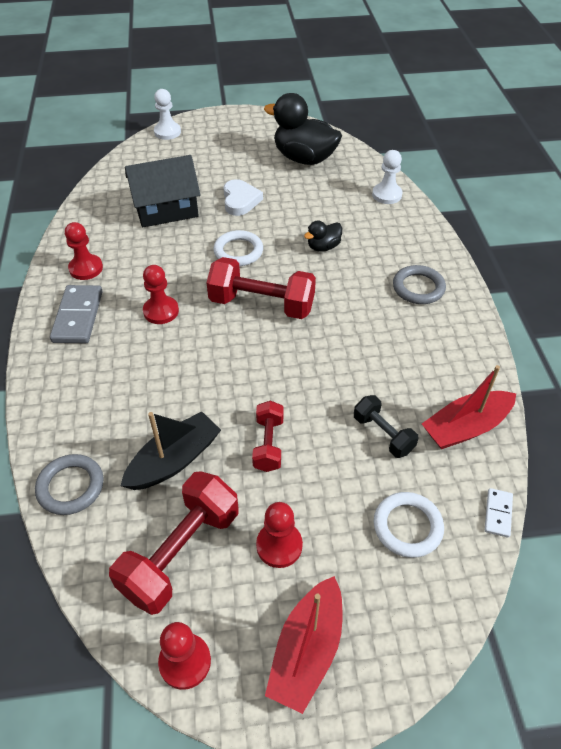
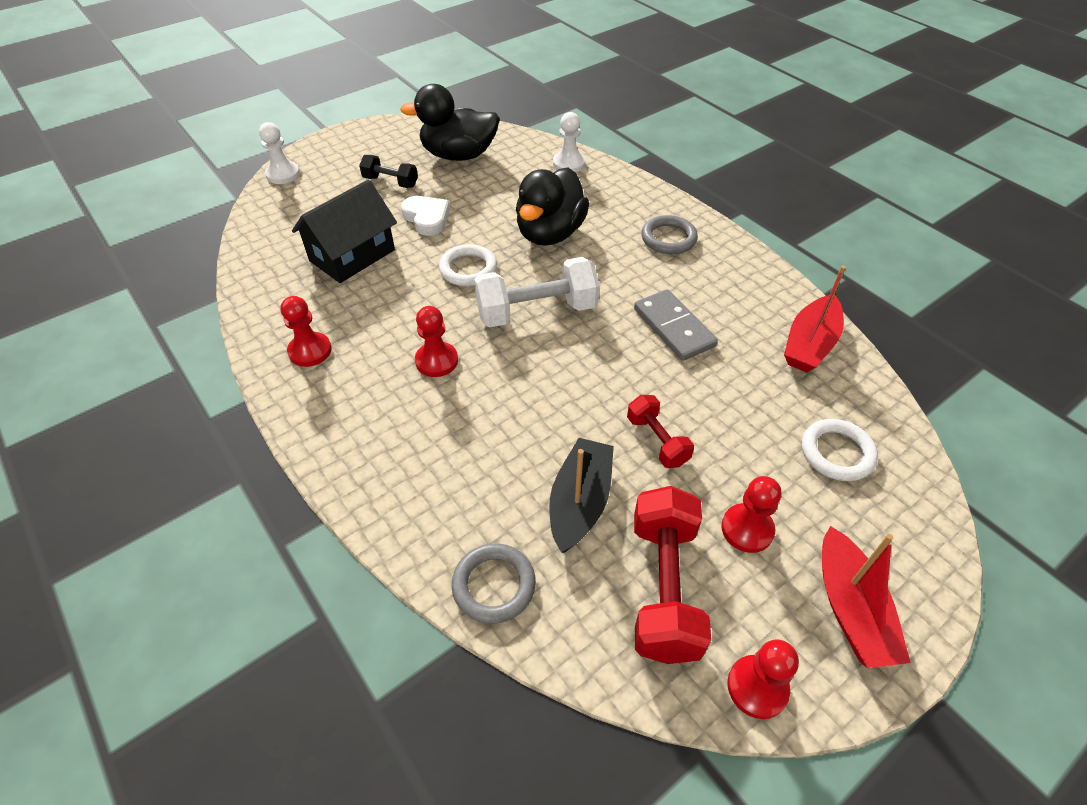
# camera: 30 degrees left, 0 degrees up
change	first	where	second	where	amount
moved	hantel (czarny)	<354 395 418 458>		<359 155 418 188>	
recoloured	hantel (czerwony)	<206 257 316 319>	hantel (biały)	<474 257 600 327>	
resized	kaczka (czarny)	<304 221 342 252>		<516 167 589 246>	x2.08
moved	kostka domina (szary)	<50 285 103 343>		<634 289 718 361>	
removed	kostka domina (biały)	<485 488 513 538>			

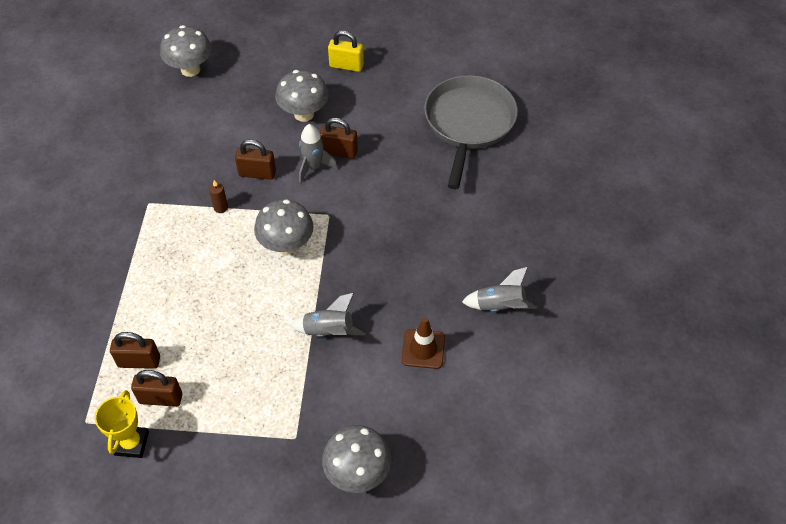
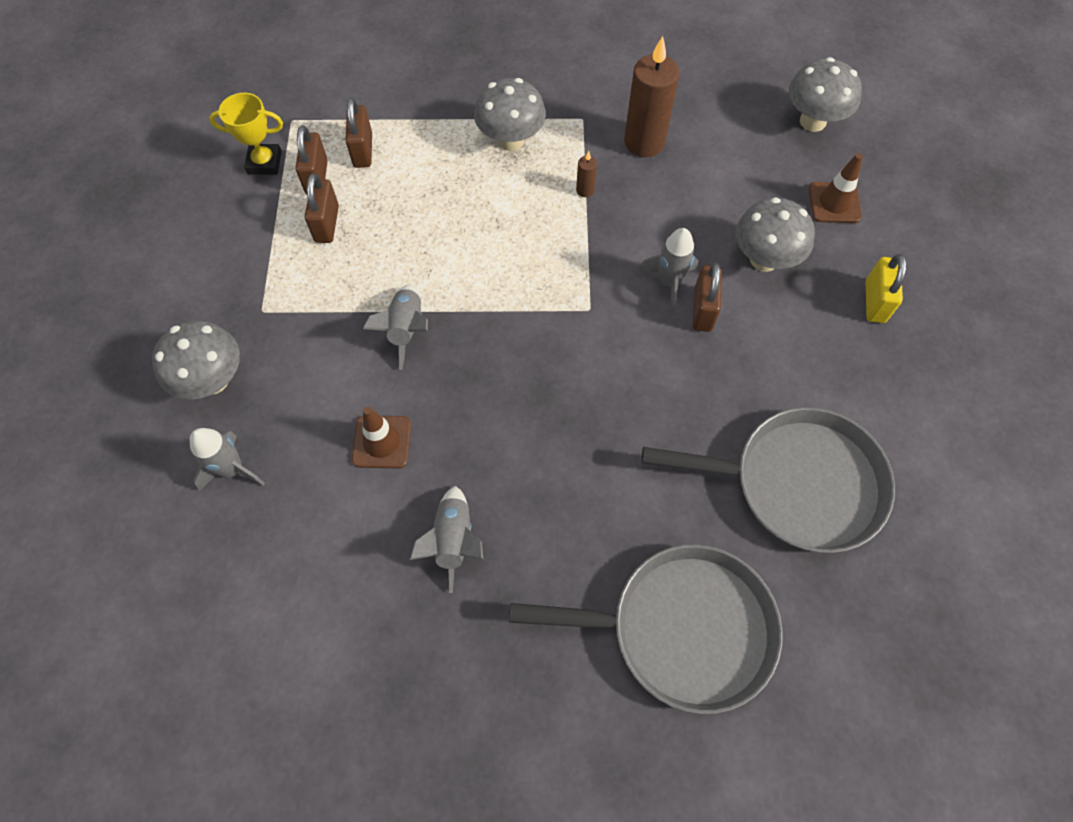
# camera: 85 degrees right, 10 degrees up
change	first	where	second	where	amount
added			rakieta (szary)	<190 428 265 491>	
moved	kłódka (brązowy)	<235 140 276 180>		<305 173 339 243>	
moved	grzyb (szary)	<254 199 314 255>		<474 78 546 151>	
added			patelnia (szary)	<509 544 783 714>	
added			świeca (brązowy)	<624 36 679 157>	
added			pachołek (brązowy)	<809 153 863 223>	

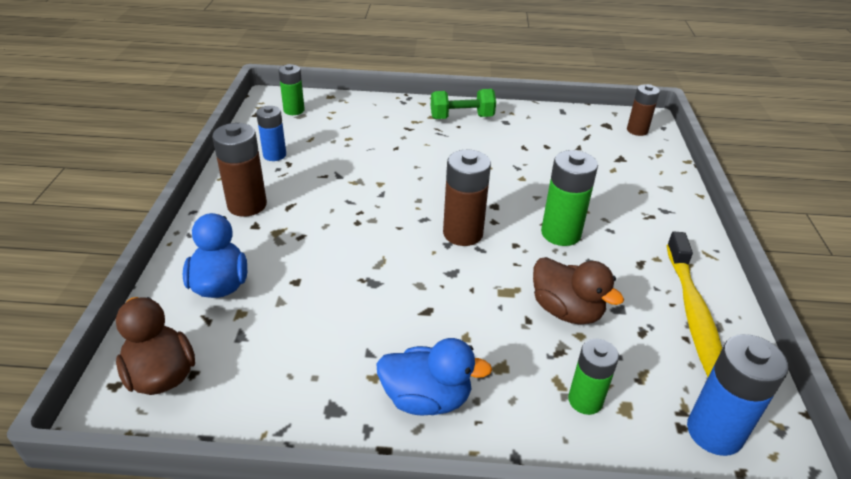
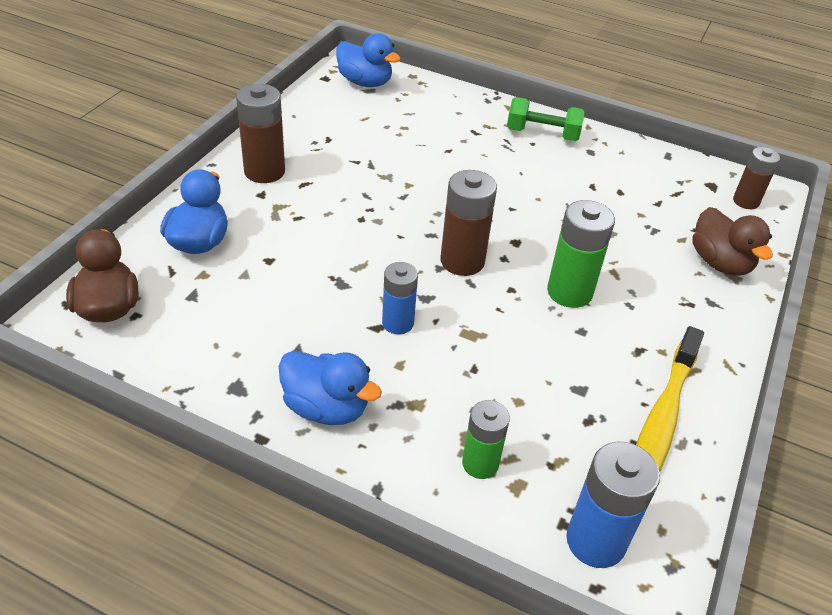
# camera: 20 degrees right, 5 degrees up
change	first	where	second	where	amount
replaced	bateria (zielony)	<278 64 305 115>	kaczka (niebieski)	<336 33 401 87>	
moved	bateria (niebieski)	<256 106 286 161>		<382 262 418 334>	
moved	kaczka (brązowy)	<533 257 624 325>		<692 207 773 276>	

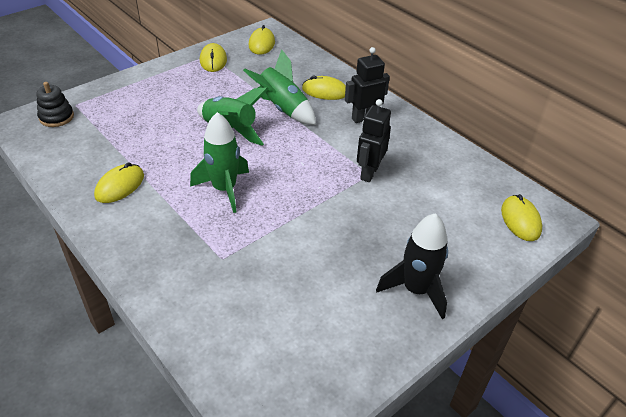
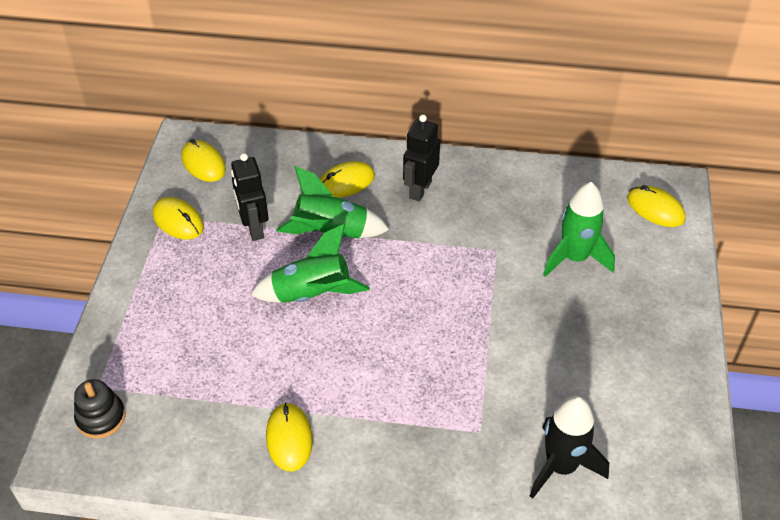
# camera: 40 degrees left, 5 degrees up
change	first	where	second	where	amount
moved	robot (czarny)	<357 99 391 182>		<231 153 269 241>	
moved	rakieta (czarny)	<376 213 448 319>		<530 396 609 499>	
moved	rakieta (zielony)	<190 112 249 213>		<543 182 615 277>	

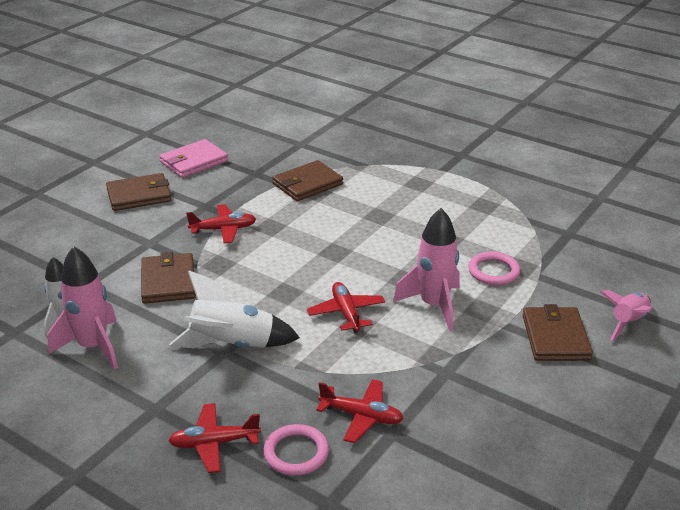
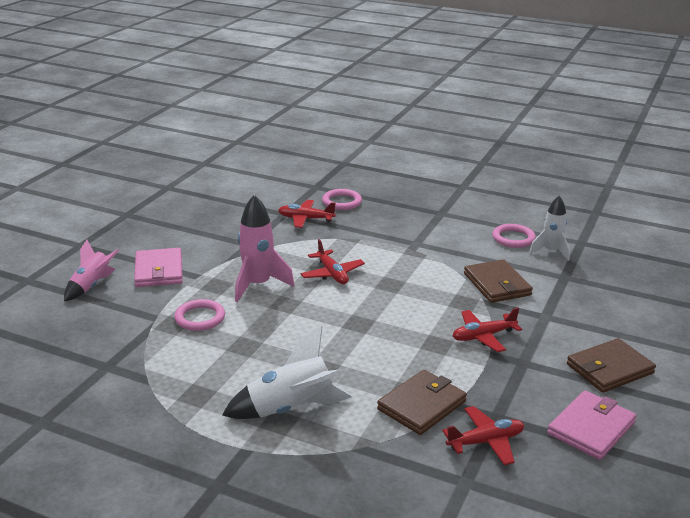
# camera: 170 degrees right, 5 degrees down
change	first	where	second	where	amount
recoloured	portfel (brązowy)	<523 304 593 361>	portfel (różowy)	<134 248 183 287>	
moved	rakieta (biały)	<170 270 300 348>		<222 326 353 419>	
moved	samolot (czerwony)	<168 403 261 473>		<442 406 524 465>	
replaced	rakieta (różowy)	<47 246 118 370>	pierścień (różowy)	<492 224 536 248>	

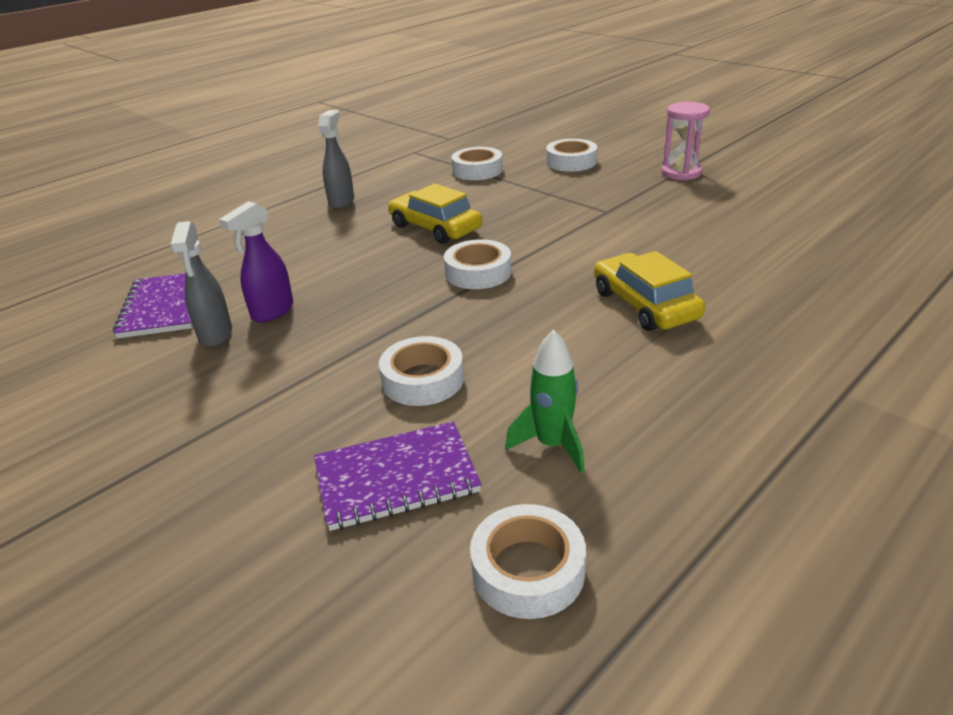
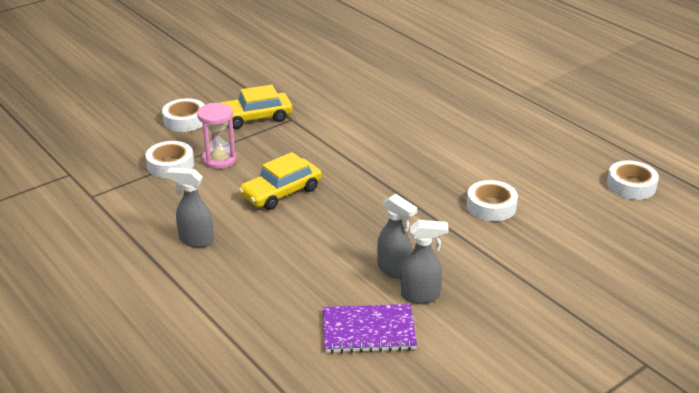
# camera: 85 degrees left, 0 degrees up
change	first	where	second	where	amount
moved	klepsydra (różowy)	<661 102 710 180>		<197 103 237 169>	
moved	samochód (żółty)	<594 251 705 331>		<219 85 293 129>	
recoloured	spryskiwacz (fioletowy)	<219 201 293 322>	spryskiwacz (szary)	<377 194 417 279>	
removed	zeszyt (fioletowy)	<314 421 482 531>			
removed	taśma klejąca (biały)	<444 239 512 289>			
removed	rakieta (zielony)	<505 329 585 473>			

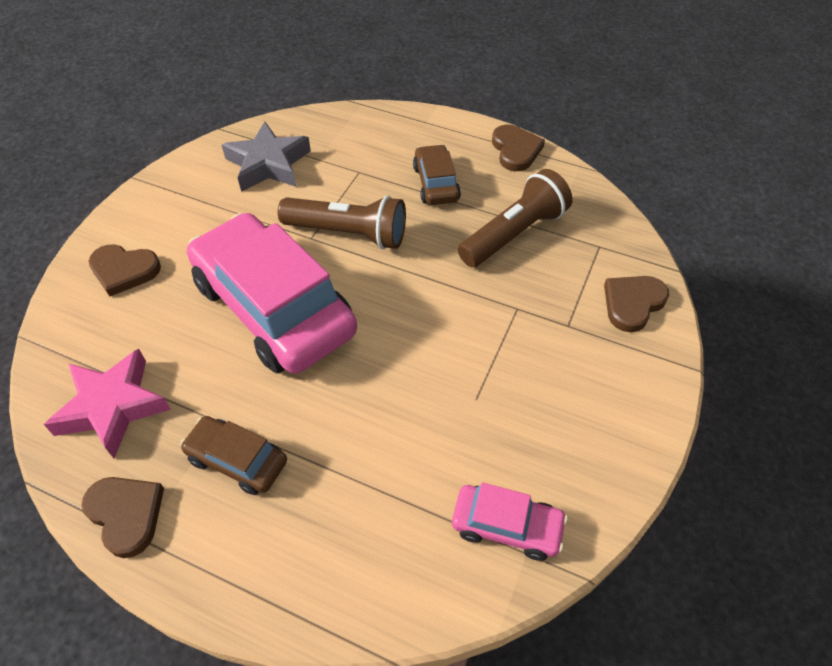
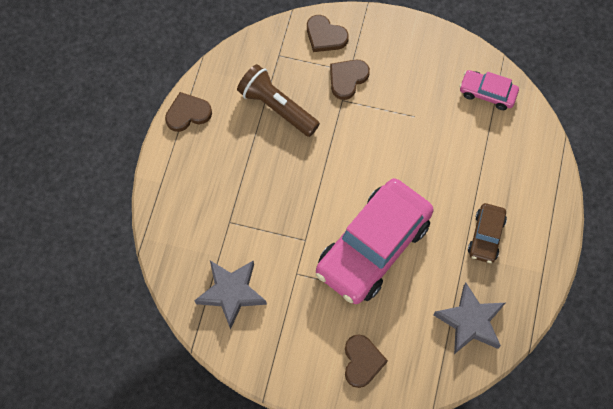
# camera: 100 degrees left, 15 degrees up
change	first	where	second	where	amount
moved	serce (brązowy)	<81 477 164 558>		<330 60 370 100>	
recoloured	gwiazda (różowy)	<44 349 171 458>	gwiazda (szary)	<434 282 505 354>	
turned	samochód (różowy)	<452 483 568 561>		<459 70 519 110>	75 degrees counterclockwise
removed	latarka (brązowy)	<278 196 406 249>			
removed	samochód (brązowy)	<413 144 461 205>			

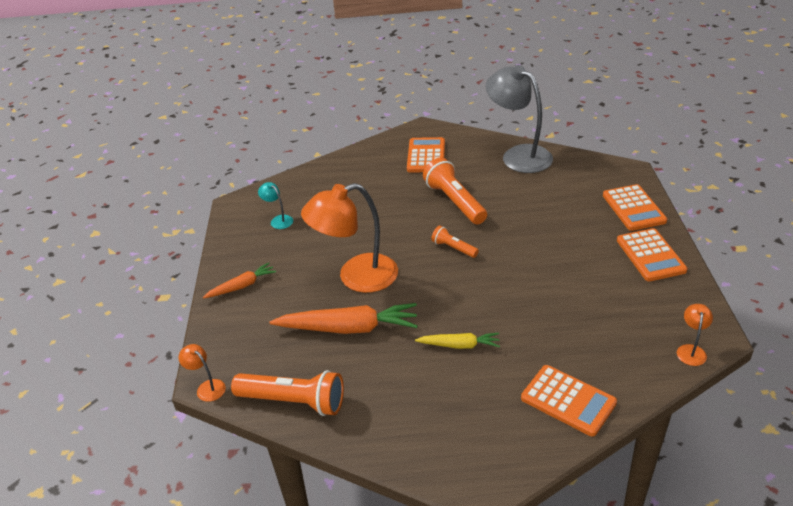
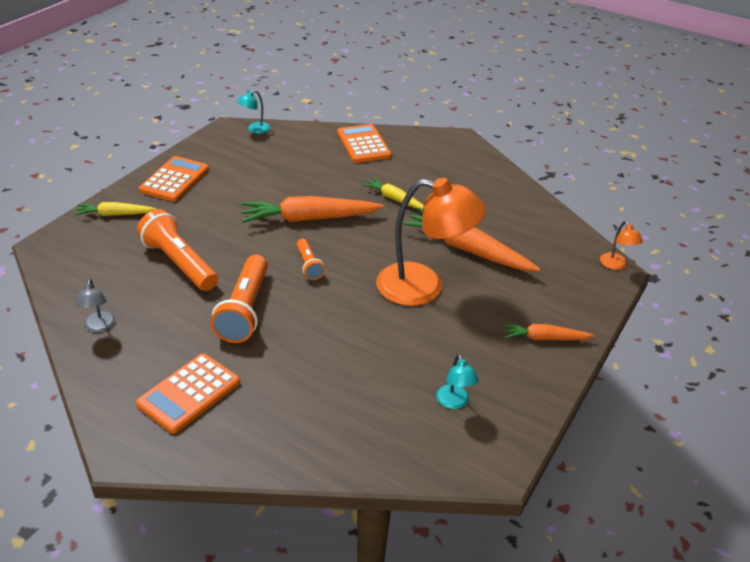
# camera: 150 degrees left, 0 degrees up
change	first	where	second	where	amount
replaced	kalkulator (pomarańczowy)	<603 184 667 231>	marchewka (żółty)	<74 202 157 216>	
resized	lampka (szary)	<486 65 553 173>		<75 279 116 332>	x0.43
moved	latarka (pomarańczowy)	<231 370 344 416>		<137 209 218 291>	
recoloured	lampka (pomarańczowy)	<677 304 713 366>	lampka (turkusowy)	<237 90 270 134>	
added			marchewka (pomarańczowy)	<242 196 384 223>	

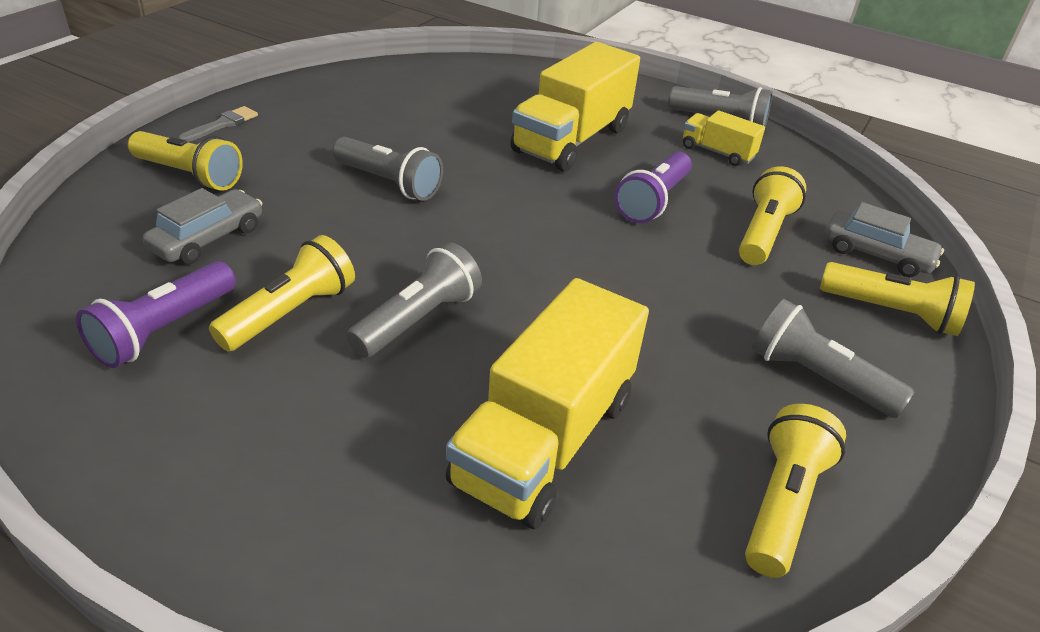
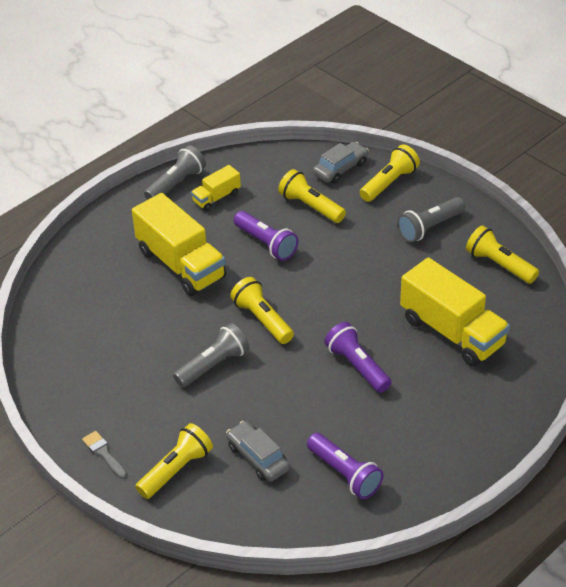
# camera: 70 degrees left, 5 degrees up
change	first	where	second	where	amount
moved	latarka (żółty)	<209 235 355 352>		<230 277 294 344>	
recoloured	latarka (szary)	<347 242 482 358>	latarka (fioletowy)	<324 322 392 393>	

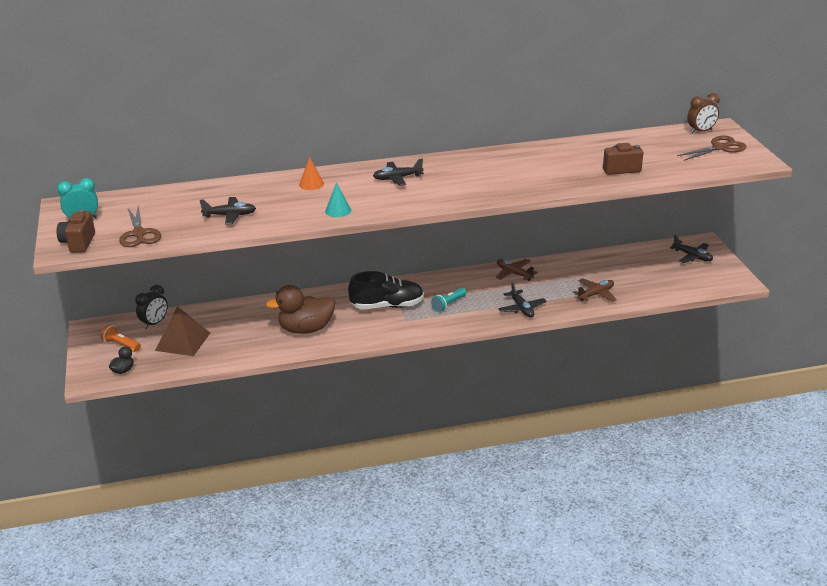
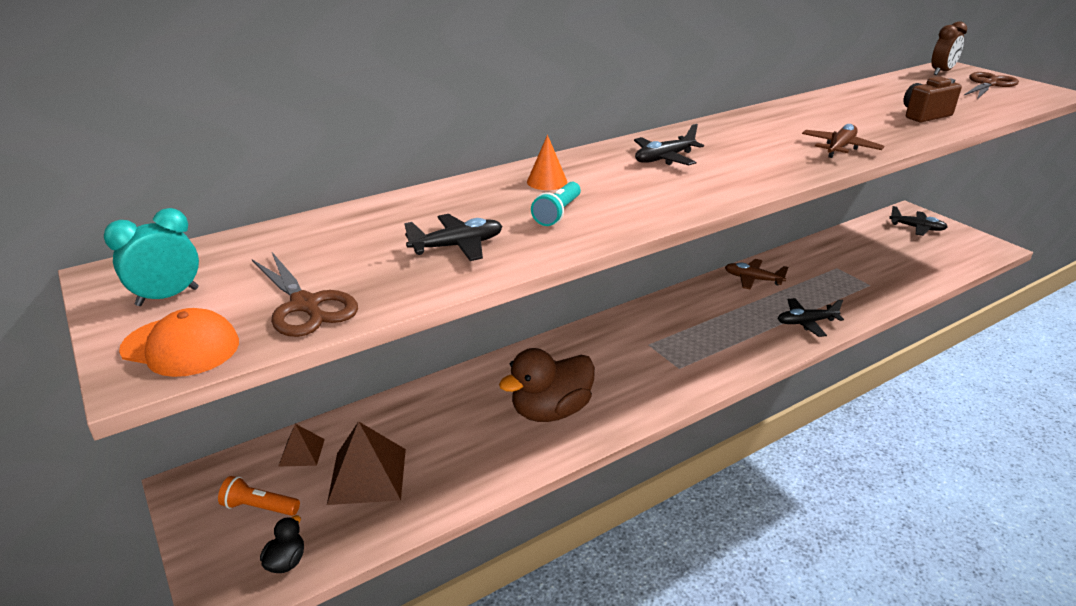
# camera: 20 degrees left, 0 degrees up
change	first	where	second	where	amount
replaced	aparat fotograficzny (brązowy)	<57 209 95 253>	czapka (pomarańczowy)	<119 308 239 377>	
replaced	budzik (czarny)	<135 285 168 329>	piramida (brązowy)	<279 424 325 466>	
moved	latarka (turkusowy)	<431 288 467 312>		<531 182 581 226>	
turned	samolot (czarny)	<498 282 547 318>		<778 298 844 337>	120 degrees clockwise
moved	samolot (brązowy)	<573 278 617 302>		<802 124 884 158>	
removed	stożek (turkusowy)	<325 183 351 217>			
removed	but (czarny)	<348 271 424 309>			

